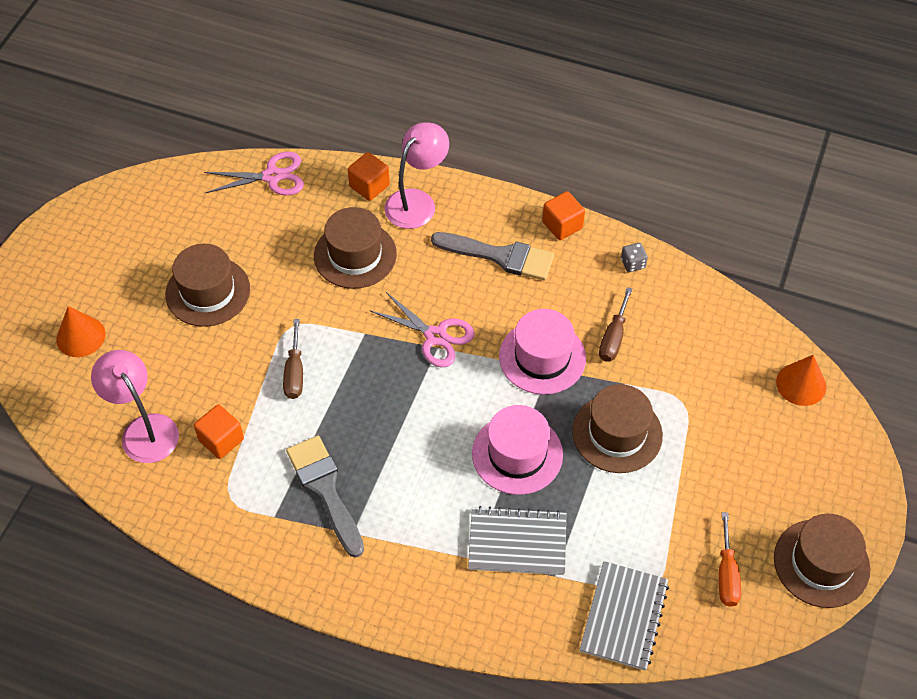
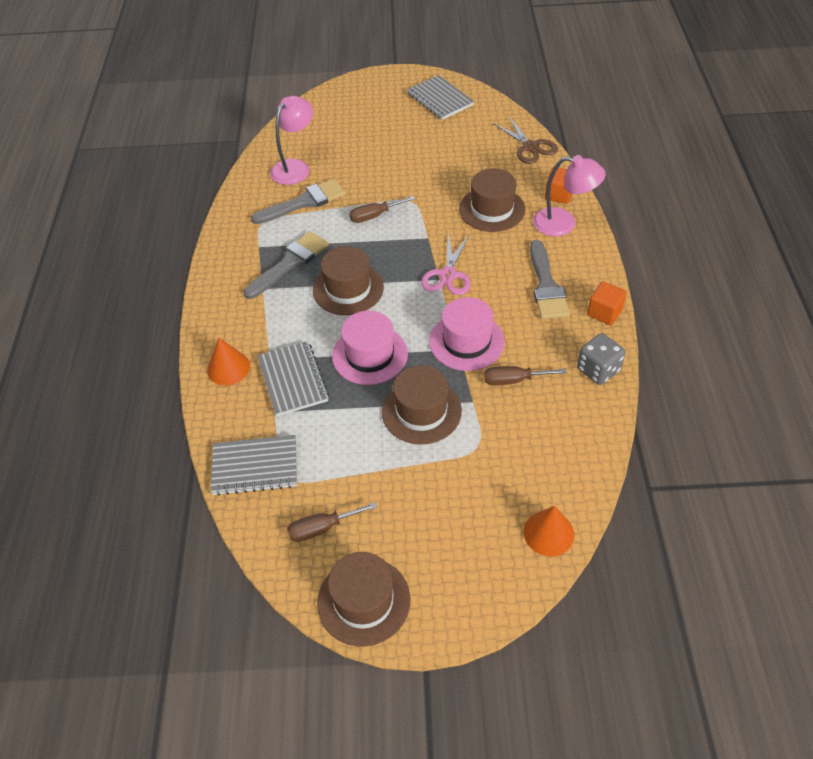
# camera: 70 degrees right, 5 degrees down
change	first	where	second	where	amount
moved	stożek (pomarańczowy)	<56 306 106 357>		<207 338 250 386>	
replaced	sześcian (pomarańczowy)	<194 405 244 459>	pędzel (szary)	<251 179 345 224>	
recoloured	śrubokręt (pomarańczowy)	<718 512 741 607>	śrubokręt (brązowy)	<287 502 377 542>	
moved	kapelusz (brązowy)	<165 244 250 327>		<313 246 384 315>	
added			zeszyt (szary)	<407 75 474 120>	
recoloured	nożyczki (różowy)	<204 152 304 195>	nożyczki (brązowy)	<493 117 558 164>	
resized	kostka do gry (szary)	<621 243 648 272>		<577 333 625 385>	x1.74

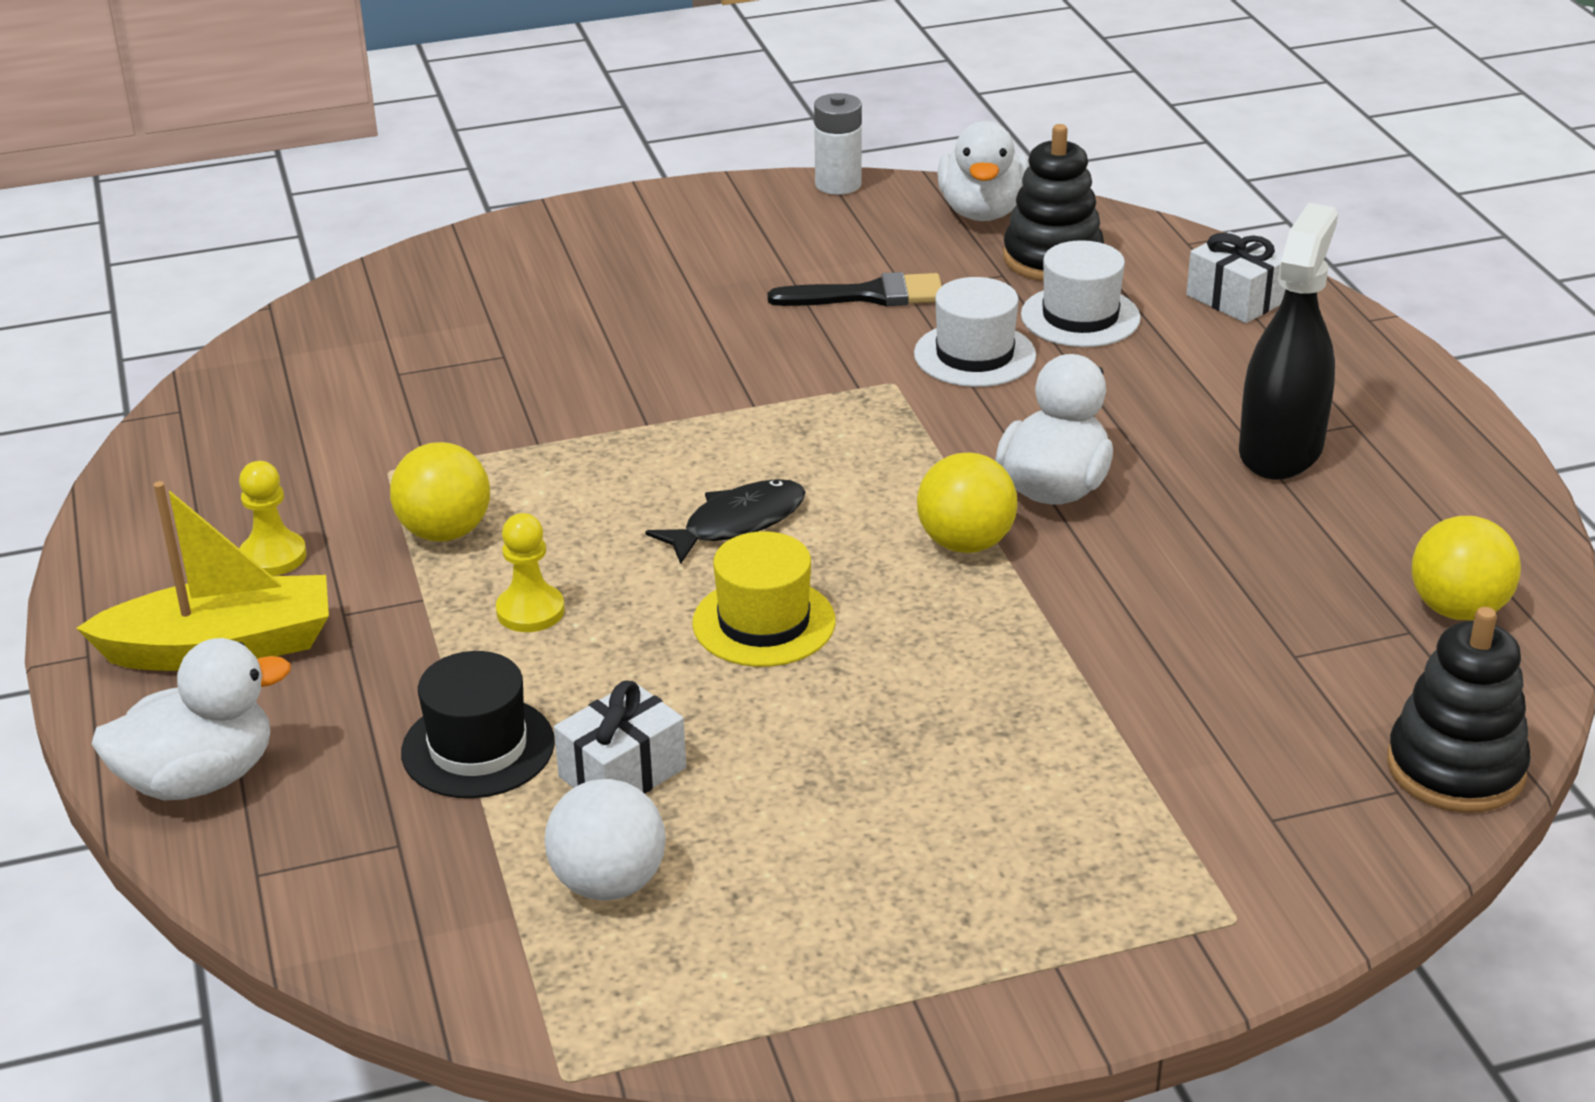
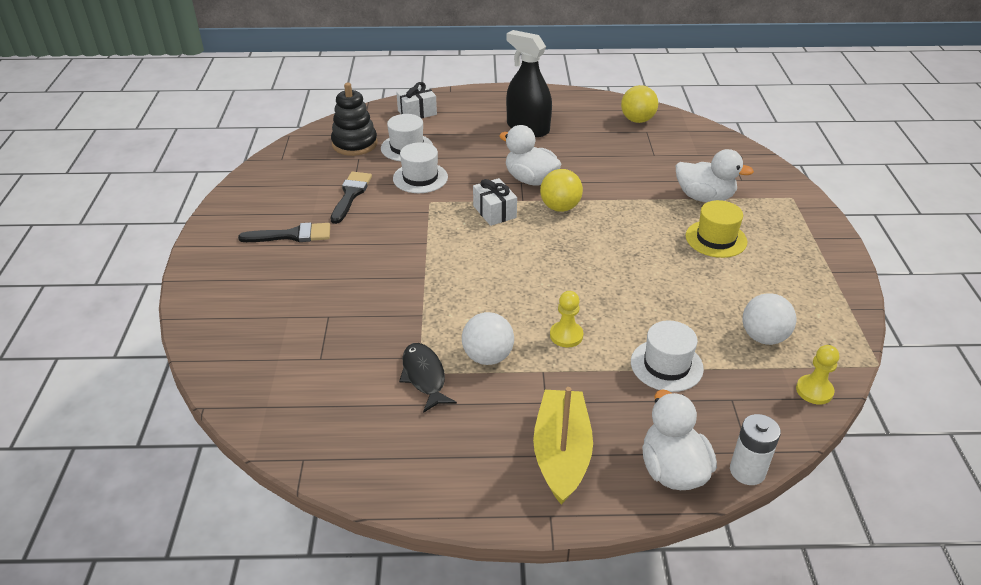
# camera: 75 degrees left, 5 degrees up
change	first	where	second	where	amount
added			pędzel (czarny)	<238 222 330 242>	
moved	ryba (czarny)	<645 479 806 564>		<399 343 457 413>	
recoloured	piłka (żółty)	<390 442 490 541>	piłka (biały)	<462 312 514 365>	
moved	prezent (biały)	<554 681 686 794>		<473 178 517 226>	
recoloured	kapelusz (czarny)	<401 651 555 798>	kapelusz (biały)	<631 320 704 392>	
moved	kaczka (biały)	<937 121 1029 221>		<676 149 754 202>	
moved	kapelusz (żółty)	<692 531 836 667>		<686 200 747 258>	
moved	bateria (biały)	<814 93 862 195>		<730 414 781 485>	
moved	pionek (żółty)	<239 461 307 576>		<796 345 839 405>	
removed	zabawka nakładanka (czarny)	<1387 607 1531 813>			

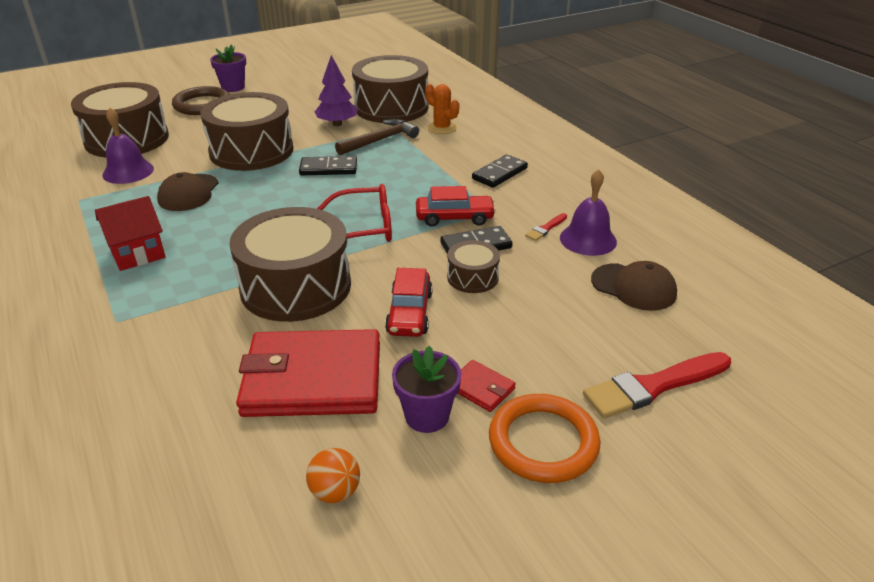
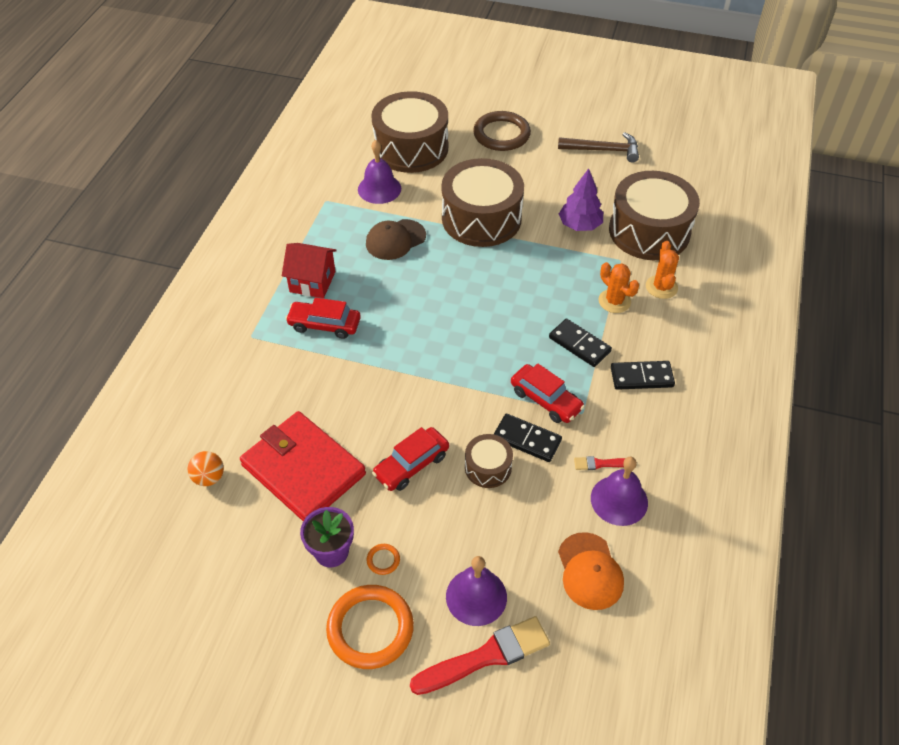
# camera: 45 degrees right, 15 degrees up
change	first	where	second	where	amount
moved	piłka (pomarańczowy)	<306 448 360 503>		<188 451 224 486>	
added			samochód (czerwony)	<285 298 361 339>	
replaced	portfel (czerwony)	<457 360 516 412>	pierścień (pomarańczowy)	<367 544 400 575>	
turned	pędzel (czerwony)	<583 352 731 419>		<410 616 550 695>	135 degrees clockwise
added			dzwonek (fioletowy)	<446 556 507 626>	
moved	kostka domina (czarny)	<299 156 357 175>		<549 319 612 367>	
moved	młotek (brązowy)	<335 119 419 155>		<558 132 639 163>	
recoloured	czapka (brązowy)	<591 261 677 311>	czapka (pomarańczowy)	<558 532 624 610>	
added			kaktus (pomarańczowy)	<598 262 639 313>	
removed	doniczka (fioletowy)	<210 44 246 92>			
removed	bęben (brązowy)	<230 207 351 322>			
removed	okulary (czerwony)	<317 184 392 242>			

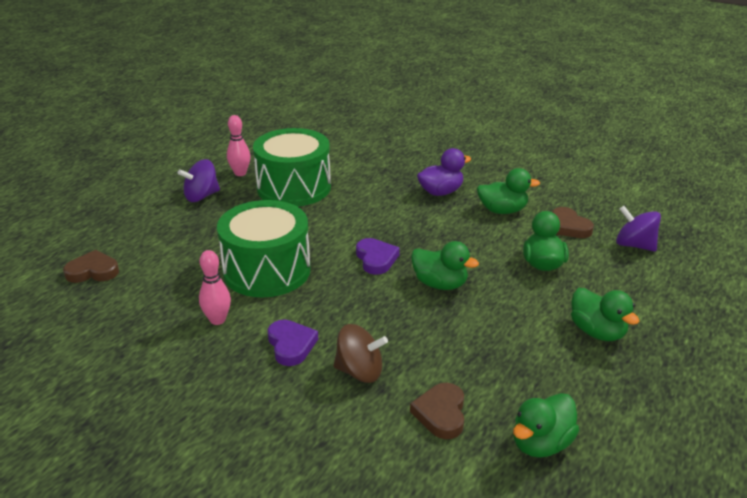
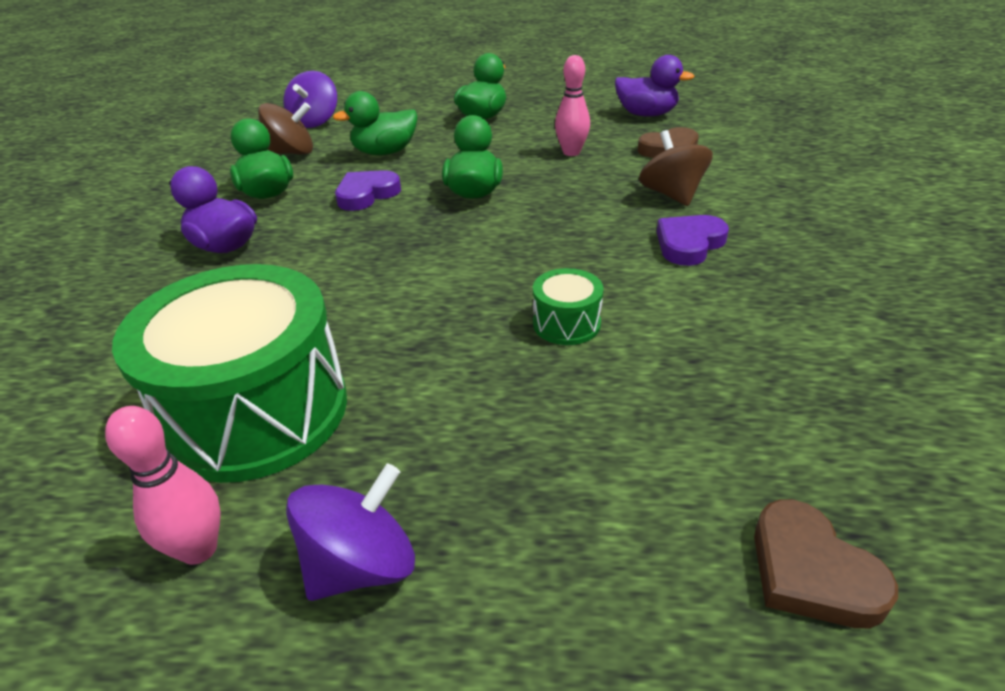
# camera: 115 degrees left, 5 degrees up
change	first	where	second	where	amount
replaced	serce (brązowy)	<552 207 594 238>	bączek (brązowy)	<258 102 313 155>	
turned	bączek (fioletowy)	<178 159 220 202>		<286 463 415 601>	75 degrees counterclockwise
moved	serce (fioletowy)	<356 238 400 275>		<335 170 401 211>	
resized	bęben (zielony)	<217 200 311 297>		<533 268 604 345>	x0.43
moved	kręgiel (różowy)	<199 250 231 325>		<555 55 590 156>	
recoloured	kaczka (zielony)	<513 393 579 458>	kaczka (fioletowy)	<615 55 695 117>	

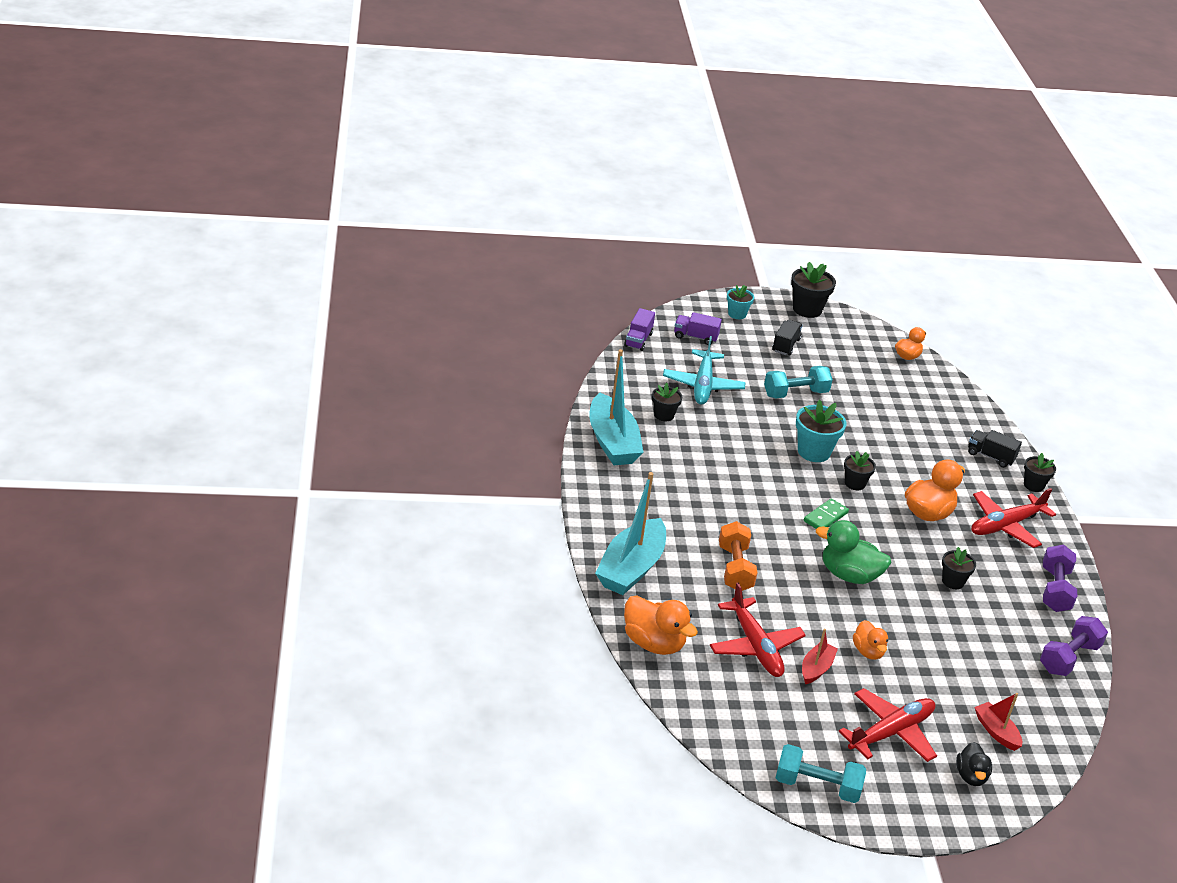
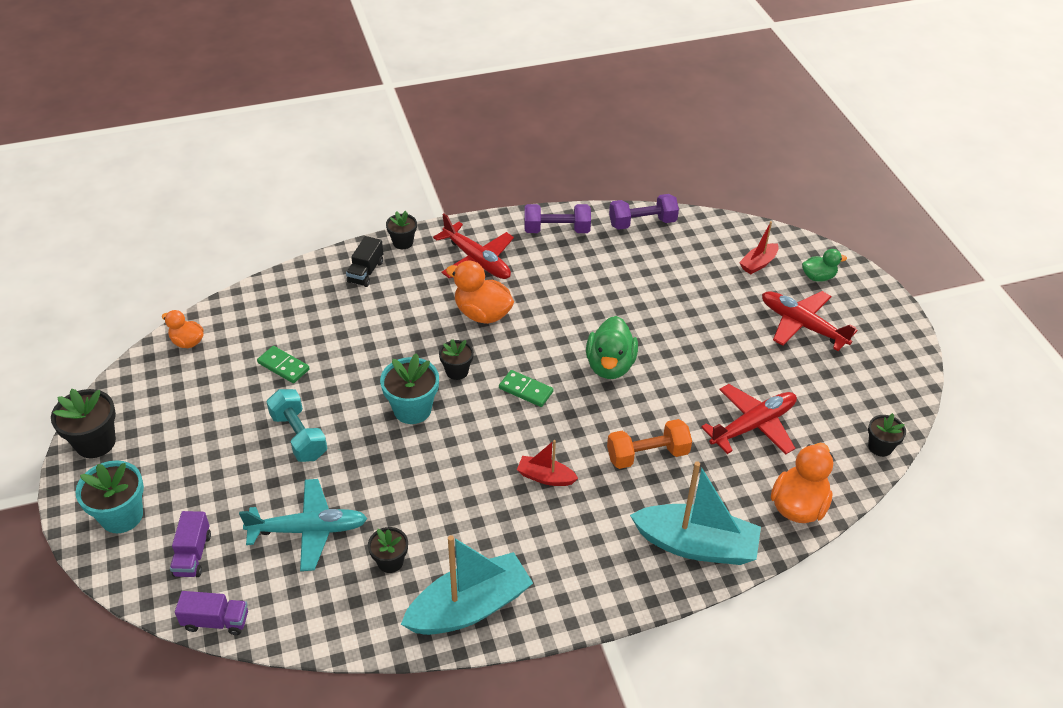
# camera: 100 degrees left, 10 degrees up
change	first	where	second	where	amount
resized	doniczka (turkusowy)	<727 285 754 319>		<75 460 144 533>	x1.62
added			kostka domina (zielony)	<257 346 310 383>	
moved	łódka (czerwony)	<802 629 838 684>		<517 440 578 486>	
turned	hantel (fioletowy)	<1040 616 1108 676>		<609 194 679 230>	45 degrees counterclockwise
recoloured	kaczka (czarny)	<956 742 992 786>	kaczka (zielony)	<802 249 847 282>	
moved	doniczka (czarny)	<942 547 976 589>		<868 413 906 457>	
removed	ciężarówka (czarny)	<772 320 803 356>			
removed	hantel (turkusowy)	<775 744 866 803>			
removed	kaczka (pomarańczowy)	<853 620 888 660>			

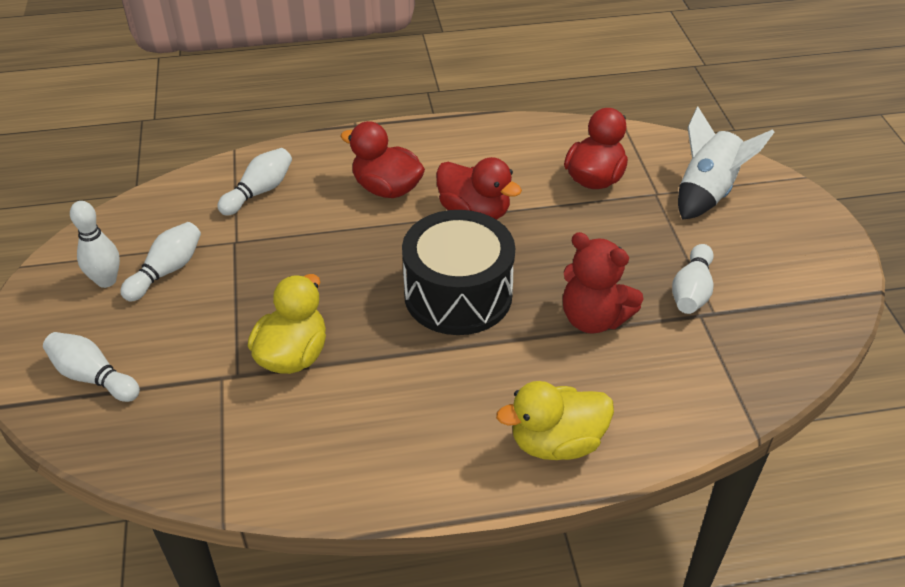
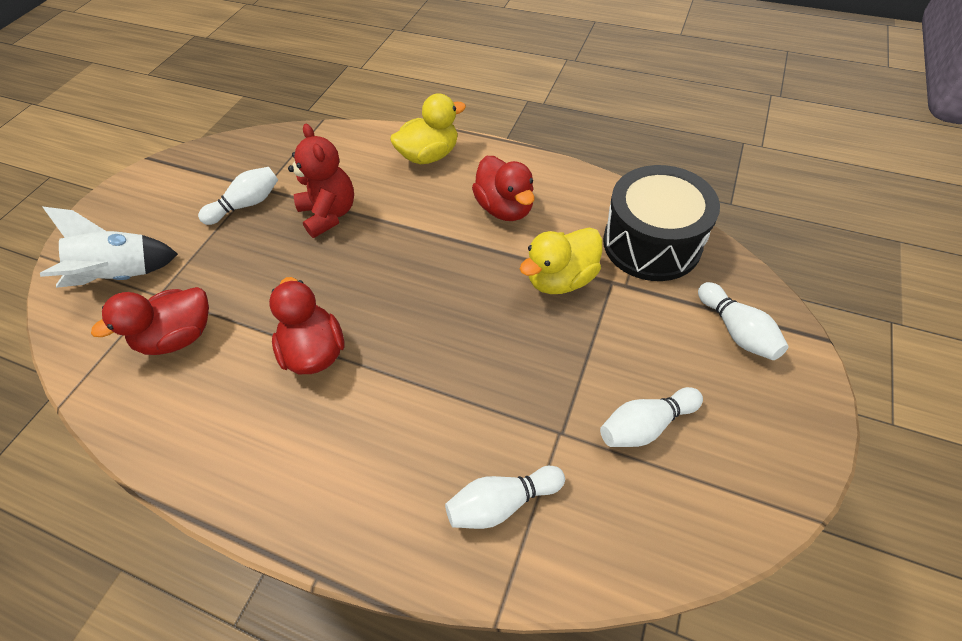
# camera: 145 degrees left, 10 degrees up
change	first	where	second	where	amount
turned	kaczka (żółty)	<496 381 614 460>		<390 93 466 164>	45 degrees counterclockwise
moved	kaczka (czerwony)	<341 121 425 198>		<472 156 535 221>	
moved	bęben (czarny)	<402 210 515 335>		<603 165 720 281>	
removed	kręgiel (biały)	<70 201 120 288>			

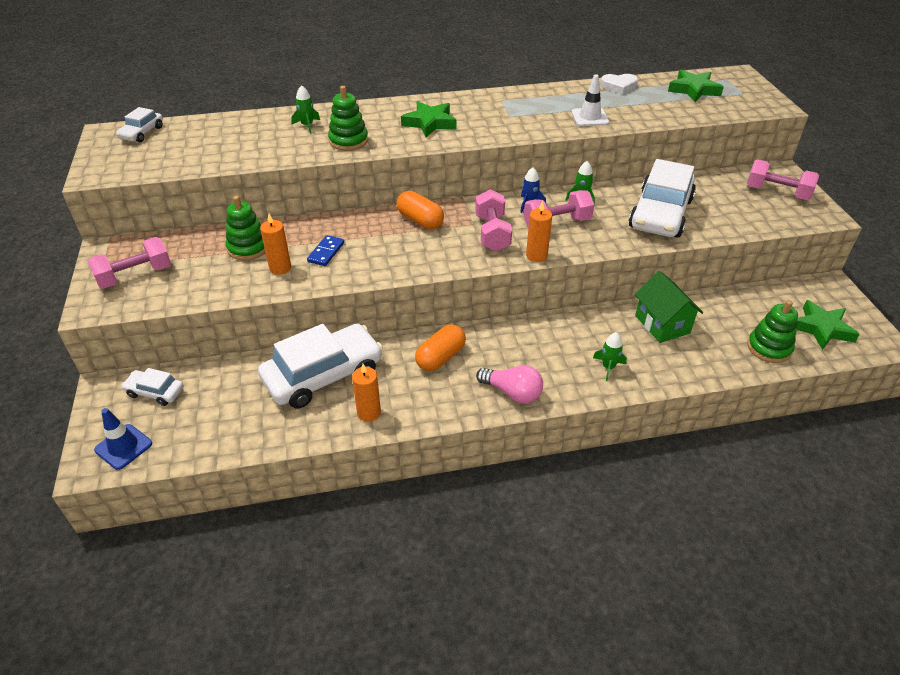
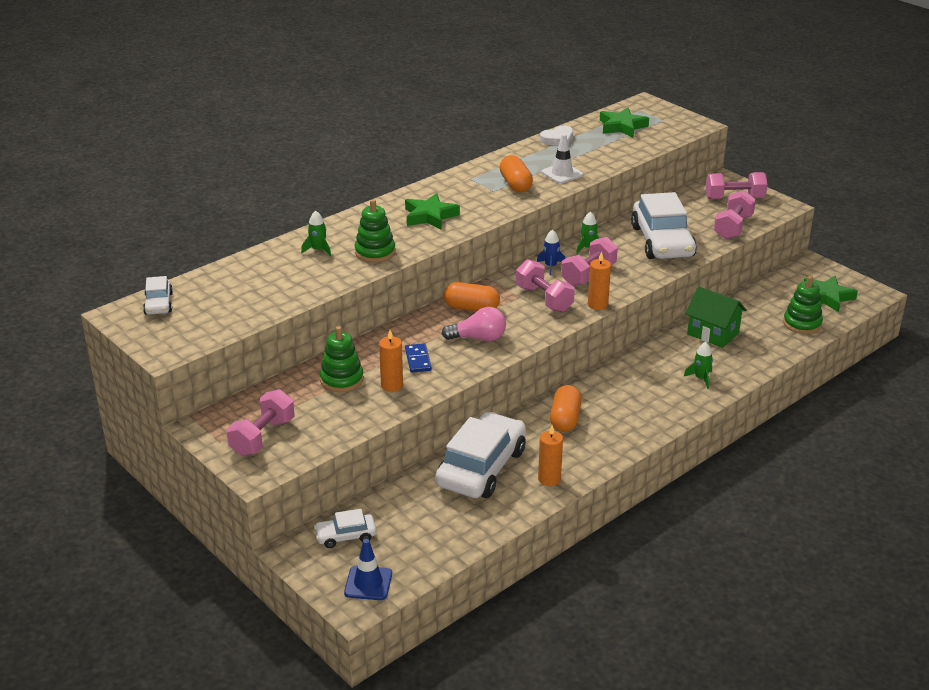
# camera: 30 degrees left, 10 degrees down
change	first	where	second	where	amount
moved	żarówka (różowy)	<476 365 543 404>		<441 307 506 341>	
added			kapsułka (pomarańczowy)	<499 155 533 192>	
added			hantel (różowy)	<714 190 756 239>	

